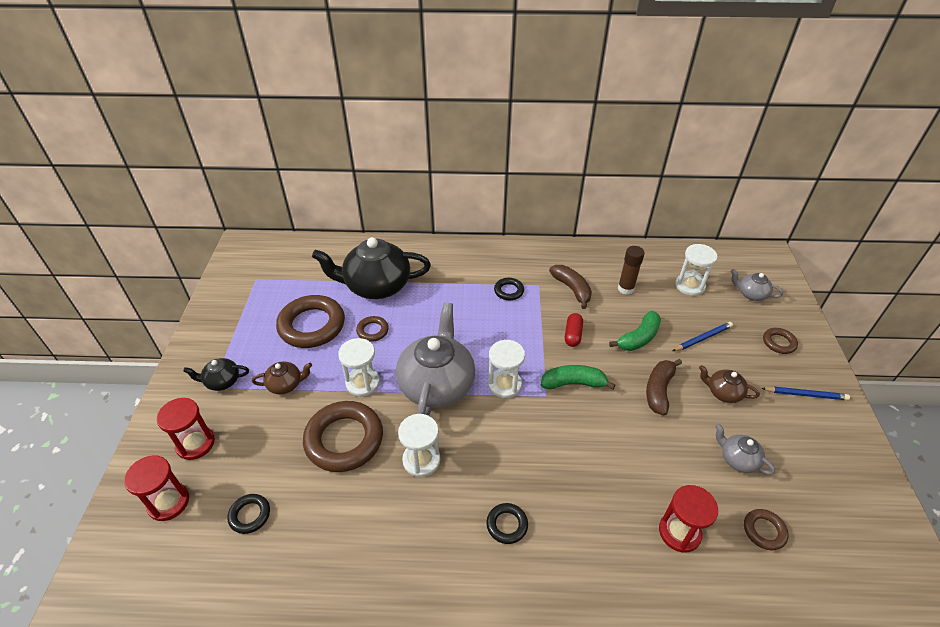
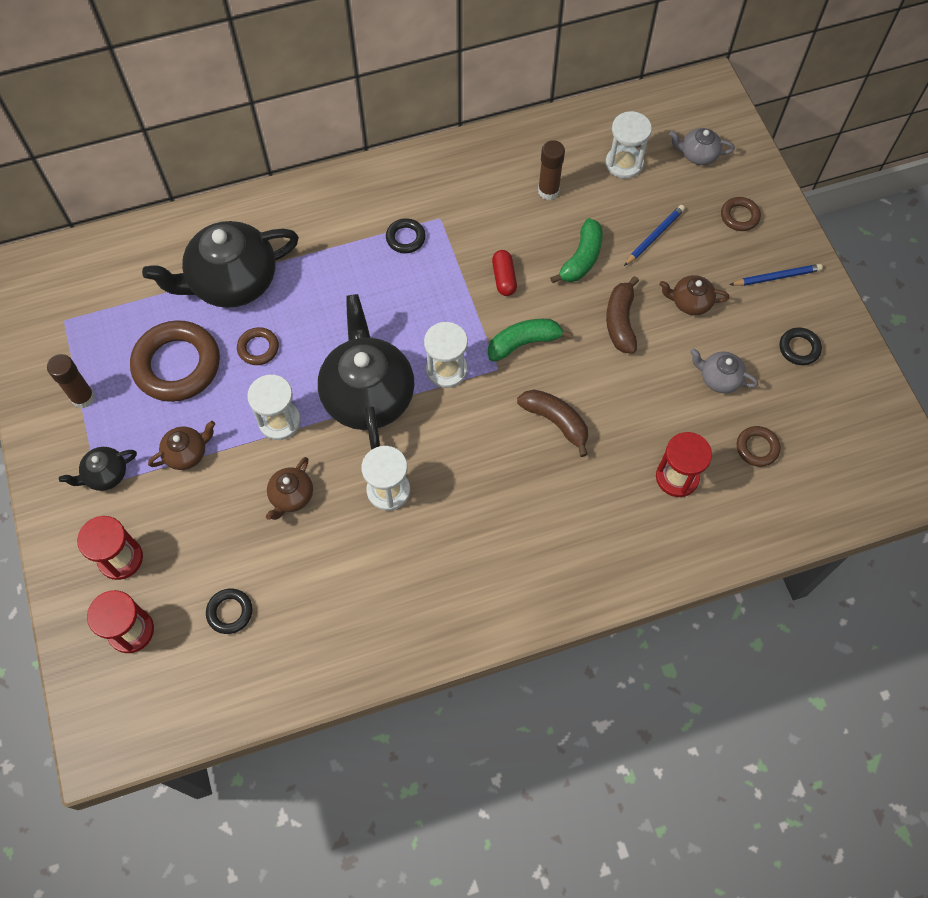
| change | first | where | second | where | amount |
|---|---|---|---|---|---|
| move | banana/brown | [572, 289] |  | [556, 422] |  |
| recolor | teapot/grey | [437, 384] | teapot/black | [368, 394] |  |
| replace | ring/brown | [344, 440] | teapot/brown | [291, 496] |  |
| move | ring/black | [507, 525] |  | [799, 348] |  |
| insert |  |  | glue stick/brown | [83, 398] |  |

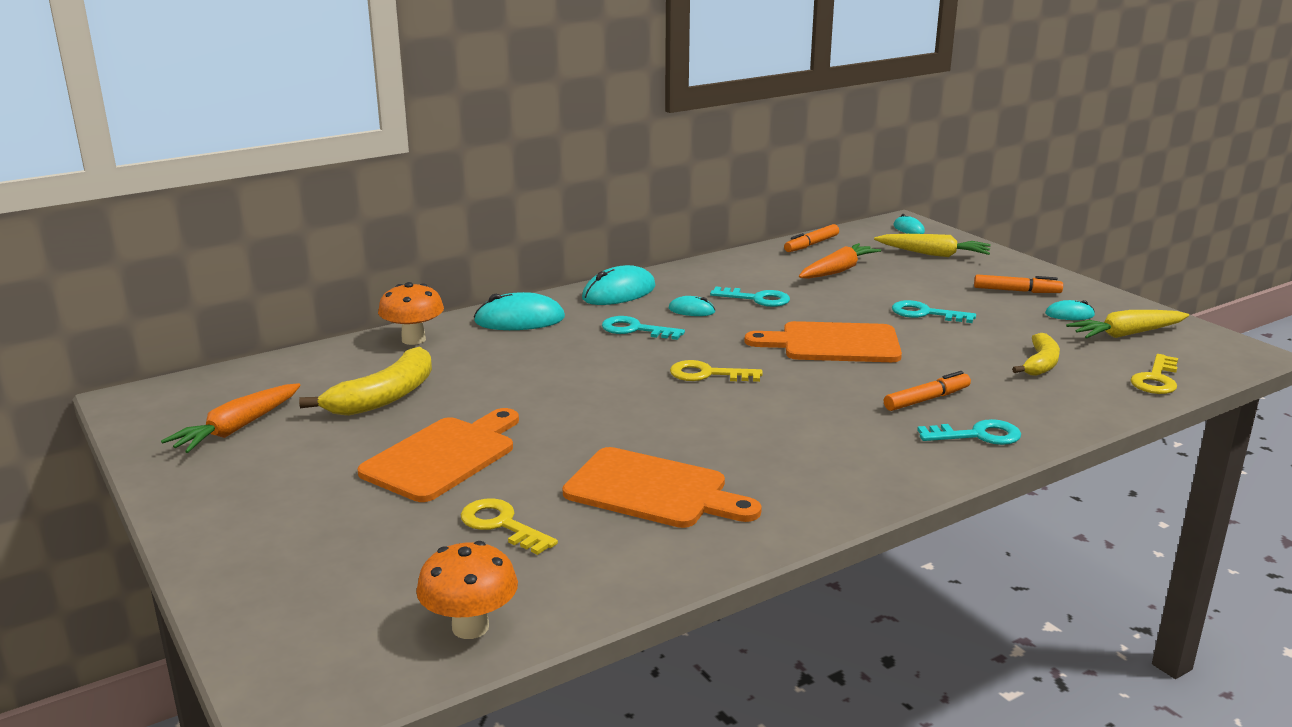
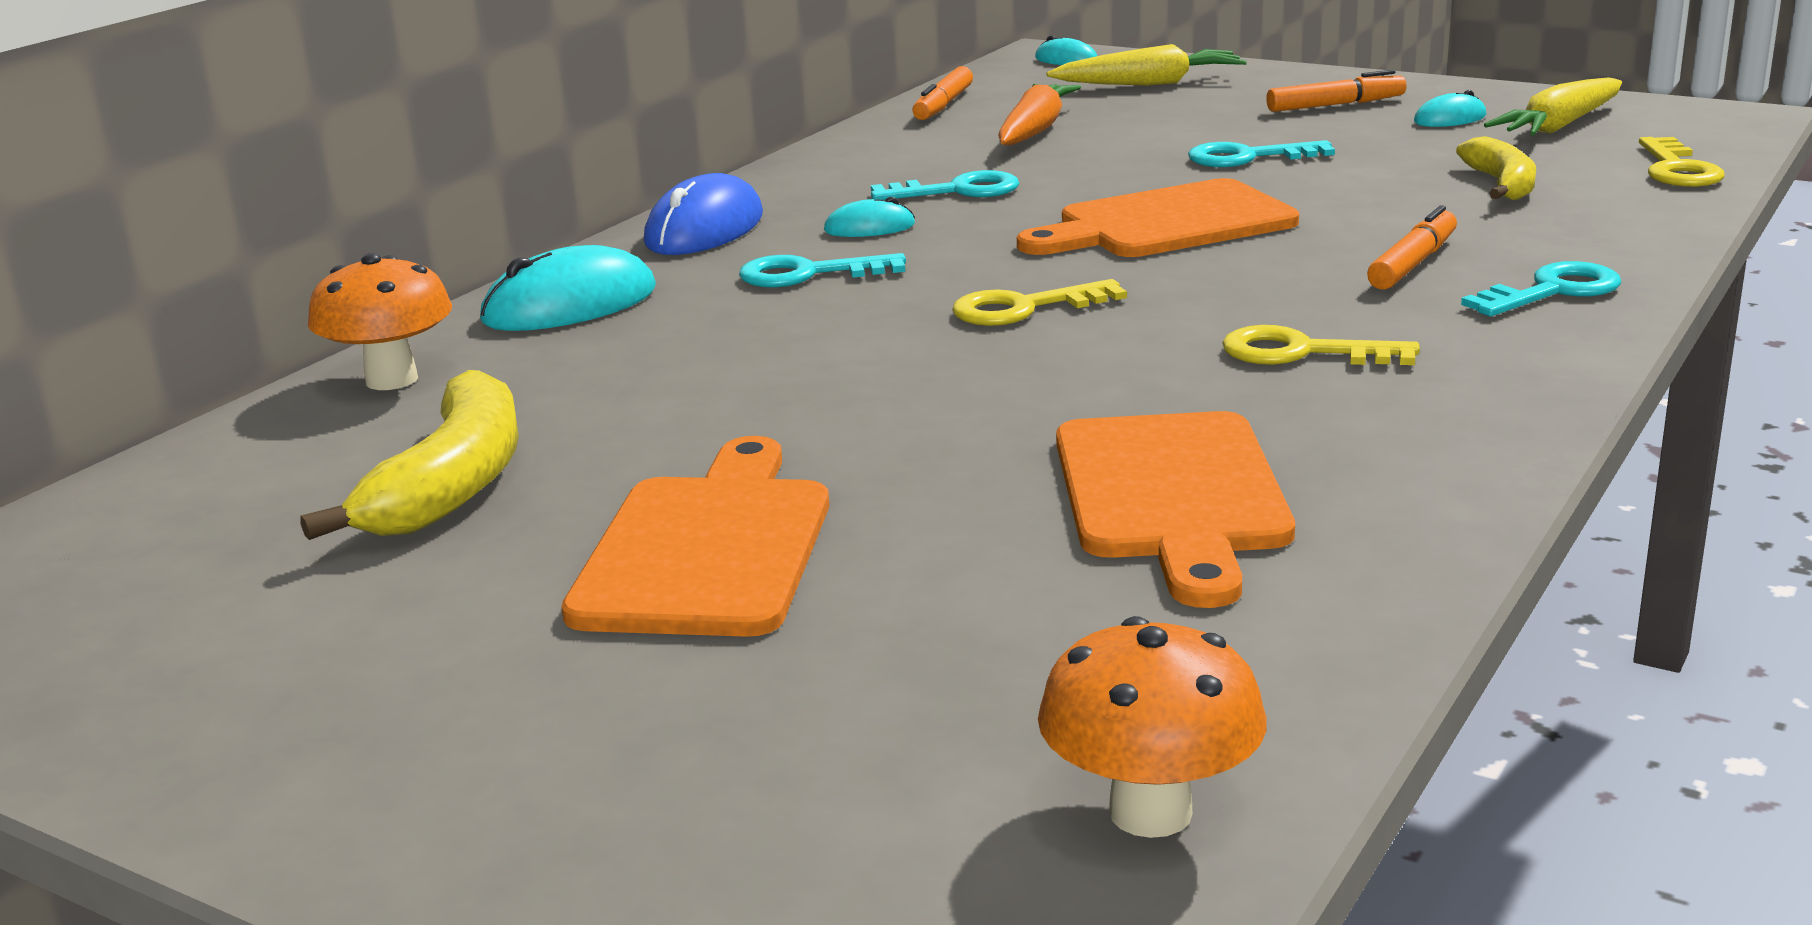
| change | first | where | second | where | amount |
|---|---|---|---|---|---|
| recolor | mouse/turquoise | [619, 292] | mouse/blue | [704, 229] |  |
| delete | carrot/orange | [237, 428] |  |  |  |
| rotate | cutting board/orange | [653, 490] |  | [1172, 495] | 90 degrees clockwise |
| move | key/yellow | [501, 525] |  | [1302, 352] |  |

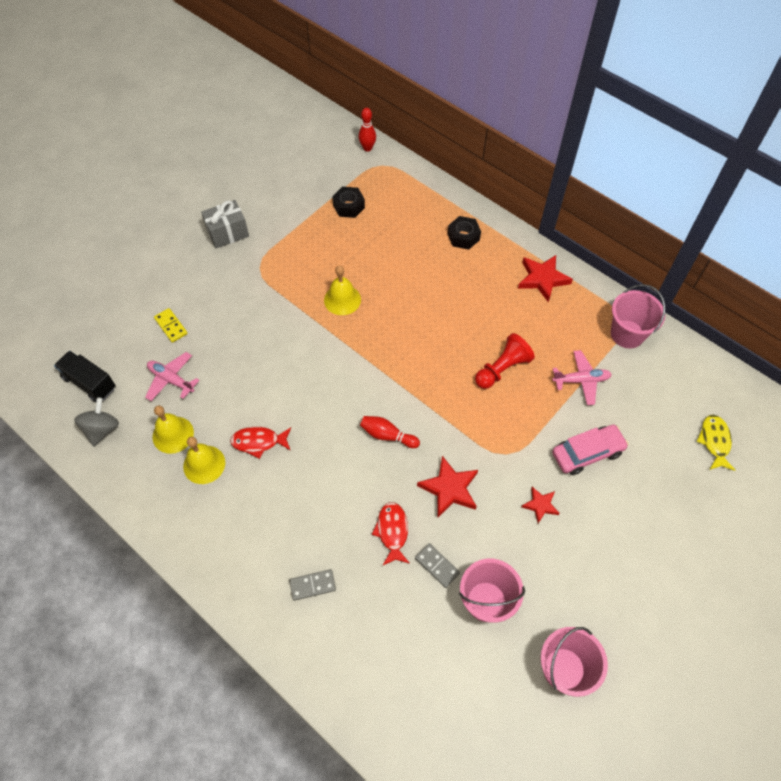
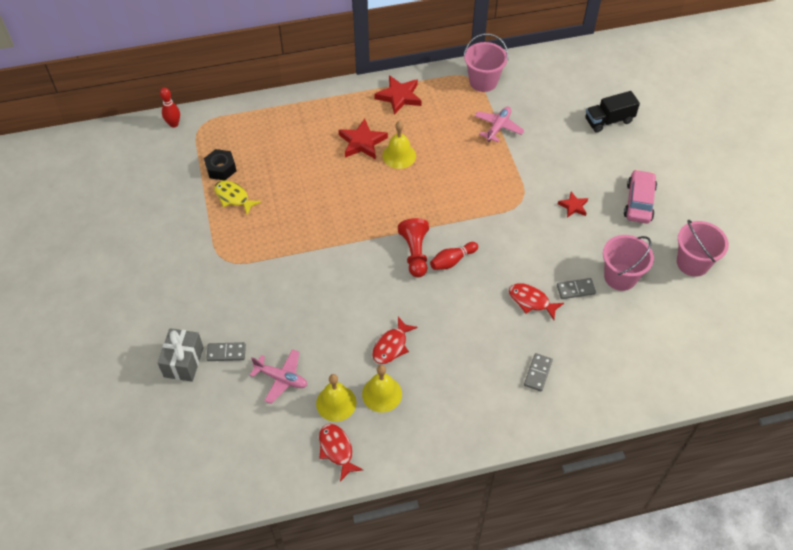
| change | first | where | second | where | amount |
|---|---|---|---|---|---|
| move | gift/grey | [228, 233] |  | [183, 362] |  |
| delete | nut/black | [463, 237] |  |  |  |
| move | bell/yellow | [342, 299] |  | [399, 155] |  |
| recolor | domino/yellow | [171, 326] | domino/grey | [226, 352] |  |
| move | pawn/red | [502, 369] |  | [415, 253] |  |
| move | truck/black | [90, 383] |  | [608, 120] |  |
| rotate | plane/pink | [171, 380] |  | [281, 378] | 135 degrees counterclockwise |
| delete | spinning top/grey | [102, 429] |  |  |  |
| move | fish/yellow | [714, 441] |  | [233, 197] |  |
| move | car/pink | [587, 453] |  | [639, 202] |  |
| move | star/red | [449, 489] |  | [362, 142] |  |
| insert |  |  | fish/red | [337, 449] |  |

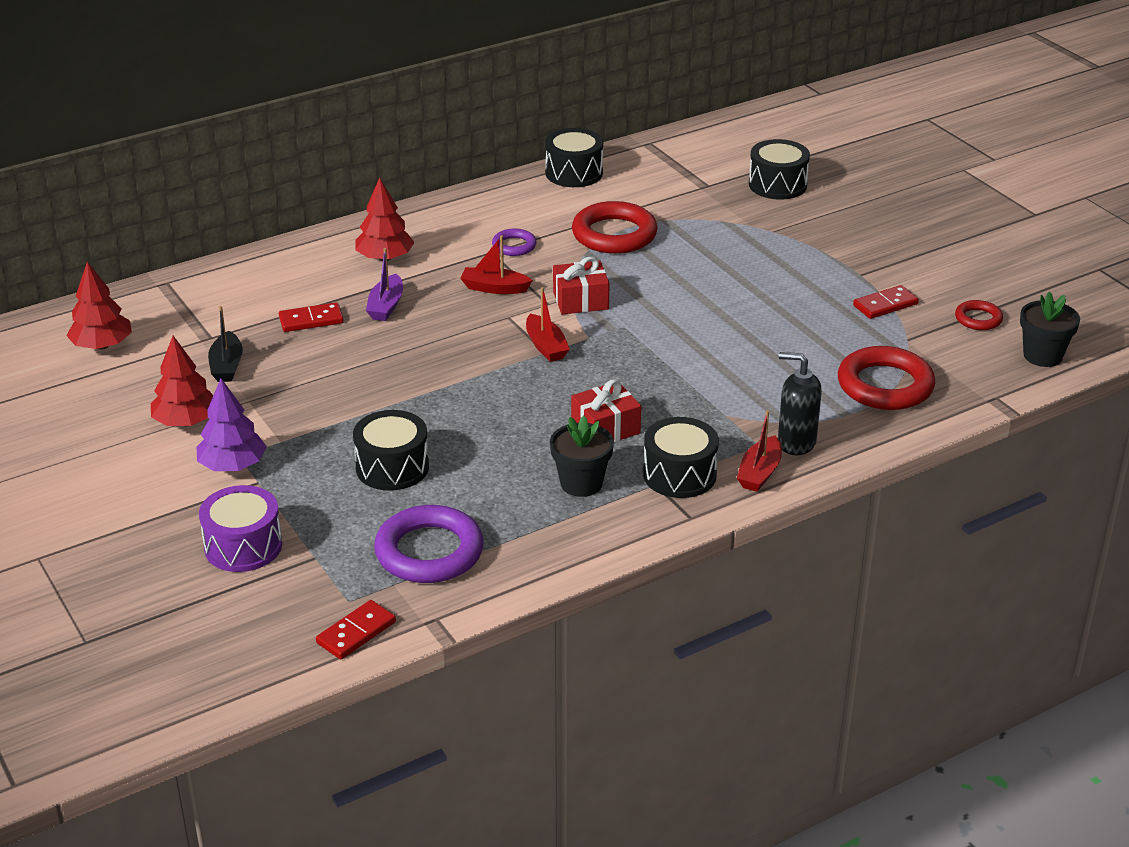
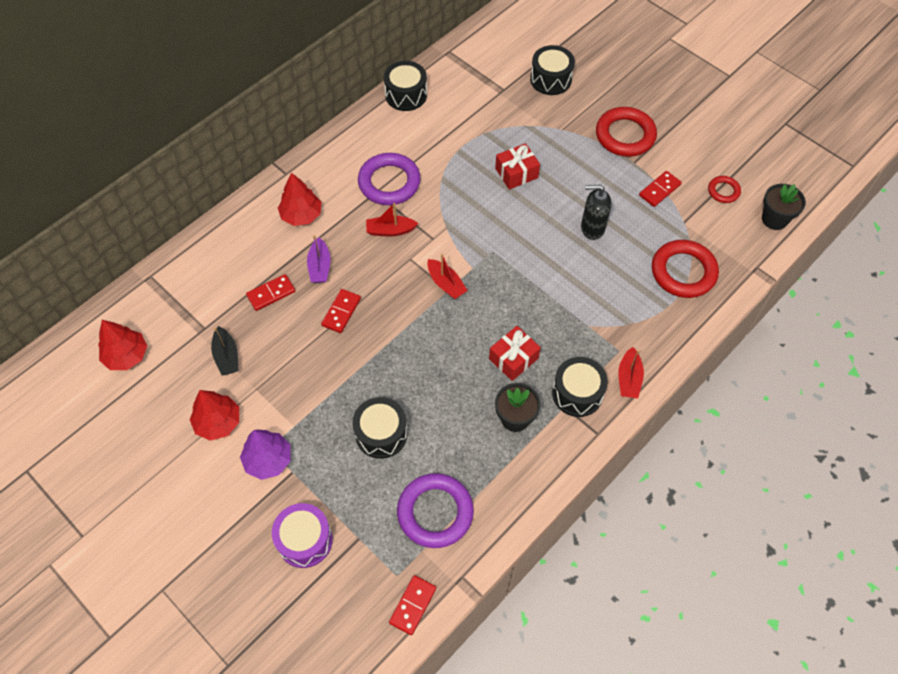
| change | first | where | second | where | amount |
|---|---|---|---|---|---|
| move | ring/red | [614, 234] |  | [625, 135] |  |
| resize | ring/purple | [514, 246] |  | [389, 182] | x1.94 |
| move | gift/red | [580, 300] |  | [516, 173] |  |
| move | soap dispenser/black | [796, 443] |  | [592, 228] |  |
| insert |  |  | domino/red | [341, 312] |  |

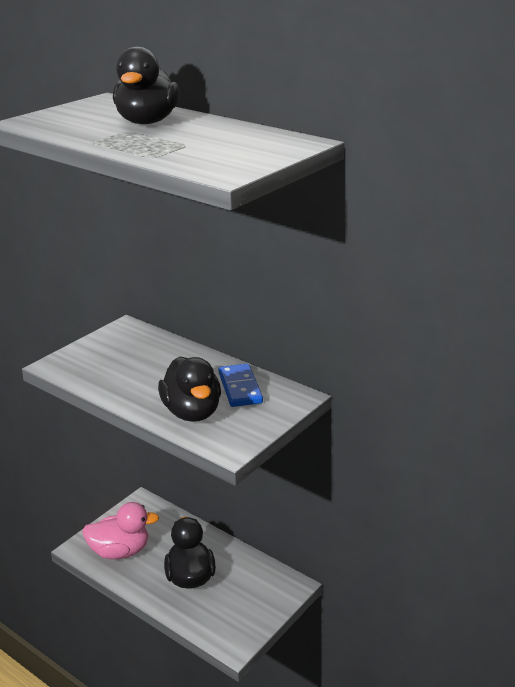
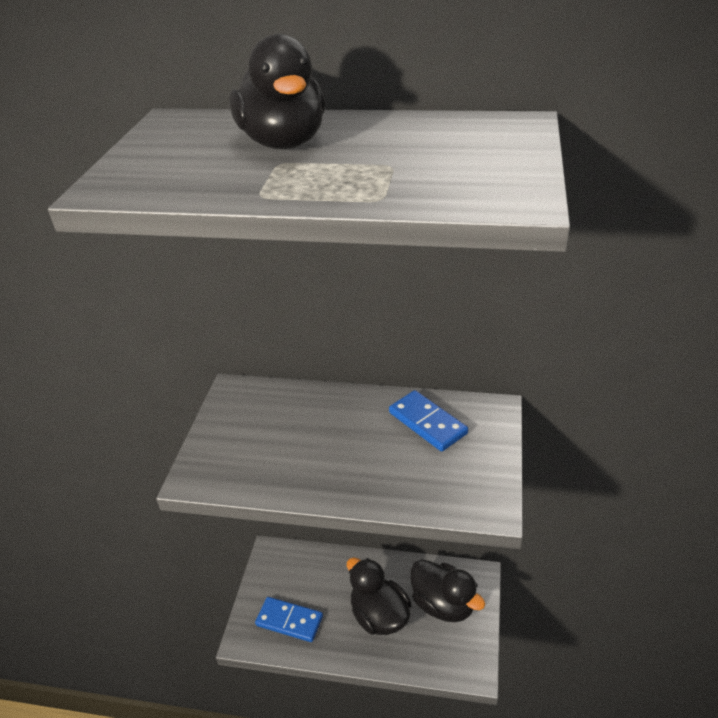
| change | first | where | second | where | amount |
|---|---|---|---|---|---|
| move | duck/black | [191, 412] |  | [443, 604] |  |
| replace | duck/pink | [120, 551] | domino/blue | [289, 621] |  |

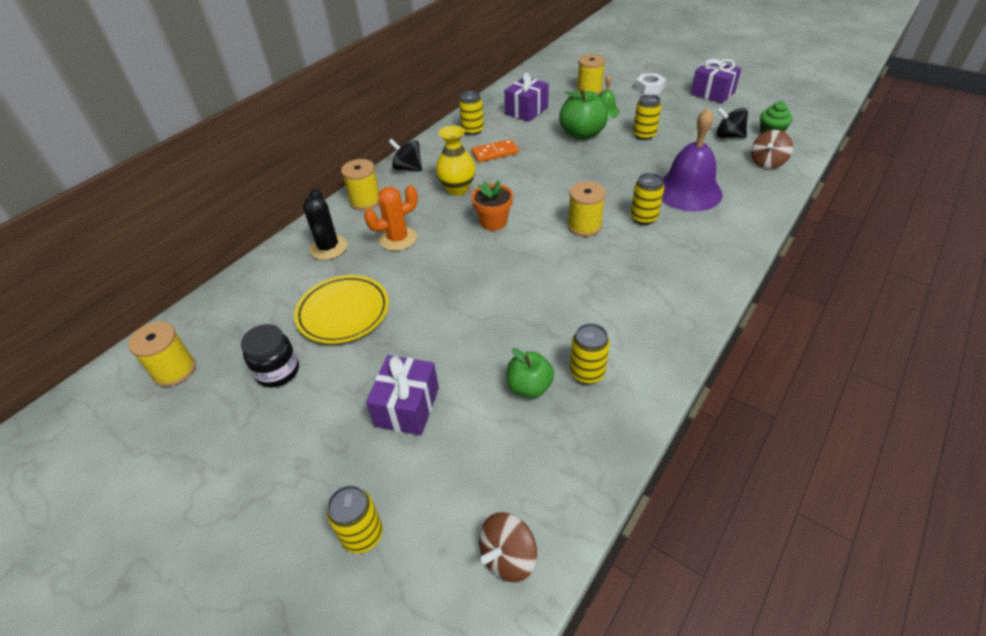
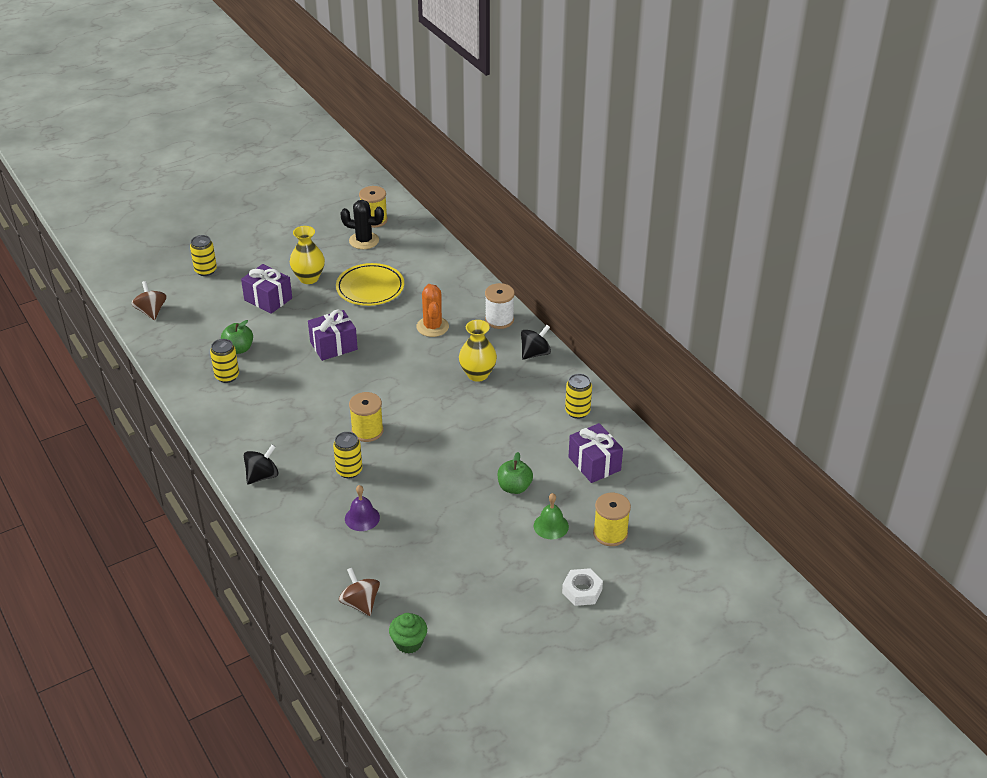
| change | first | where | second | where | amount |
|---|---|---|---|---|---|
| move | gift/purple | [712, 93] |  | [333, 346] |  |
| resize | apple/green | [582, 134] |  | [514, 487] | x0.64 |
| delete | can/yellow | [644, 135] |  |  |  |
| move | spinning top/black | [728, 136] |  | [262, 476] |  |
| resize | bell/purple | [688, 191] |  | [362, 518] | x0.51 |
| delete | domino/orange | [495, 153] |  |  |  |
| recolor | spool/yellow | [365, 201] | spool/white | [499, 320] |  |
| delete | flower pot/orange | [493, 222] |  |  |  |
| move | cactus/black | [328, 247] |  | [364, 241] |  |
| delete | jar/black | [278, 371] |  |  |  |
| insert |  |  | vase/yellow | [309, 278] |  |

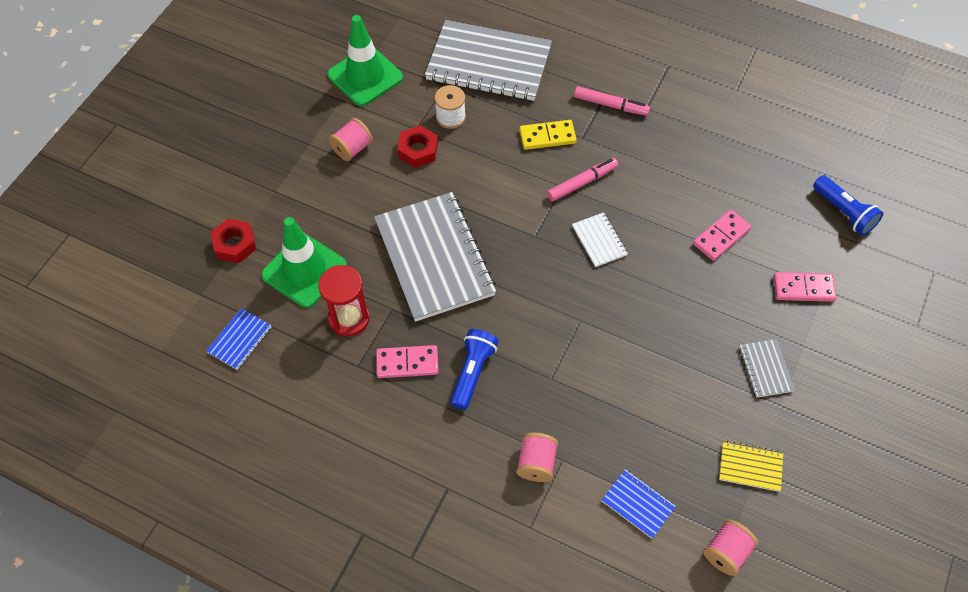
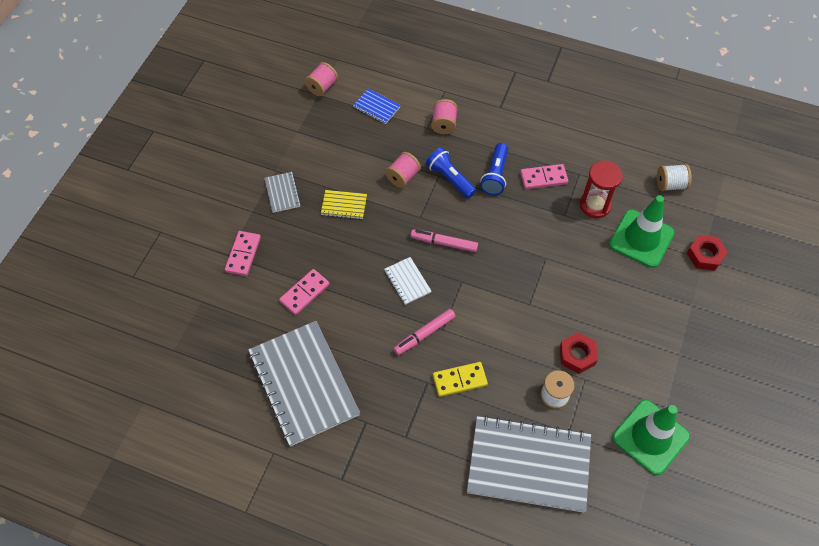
| change | first | where | second | where | amount |
|---|---|---|---|---|---|
| move | marker/pink | [610, 105] |  | [444, 243] |  |
| move | spool/pink | [352, 149] |  | [403, 177] |  |
| move | flashlight/blue | [843, 212] |  | [450, 179] |  |
| move | notebook/grey | [434, 258] |  | [304, 383] |  |
| rotate | domino/pink | [803, 288] |  | [243, 254] | 75 degrees counterclockwise |
| replace | notebook/blue | [240, 340] | spool/white | [670, 184] |  |
| move | notebook/yellow | [750, 467] |  | [344, 205] |  |

